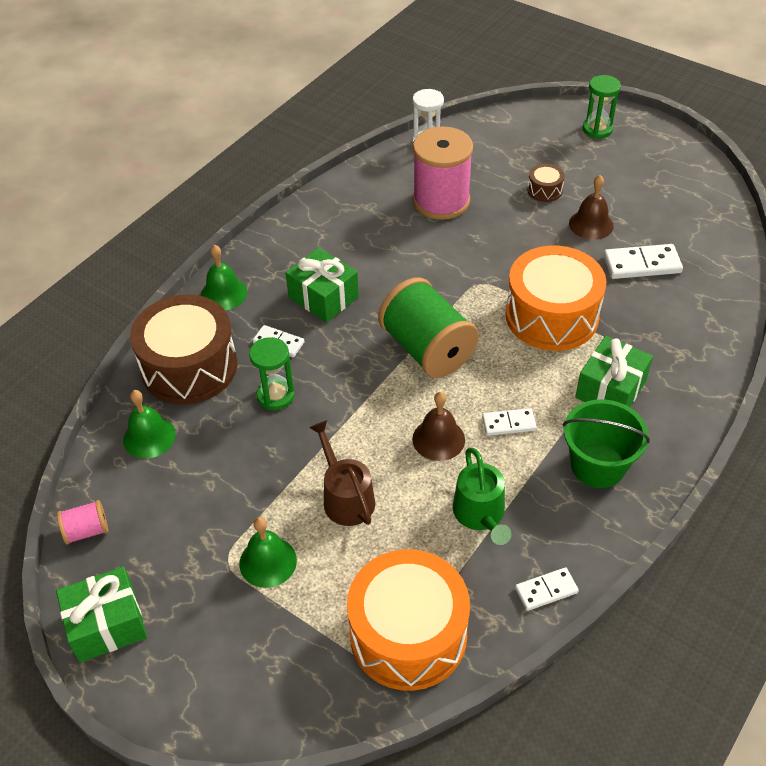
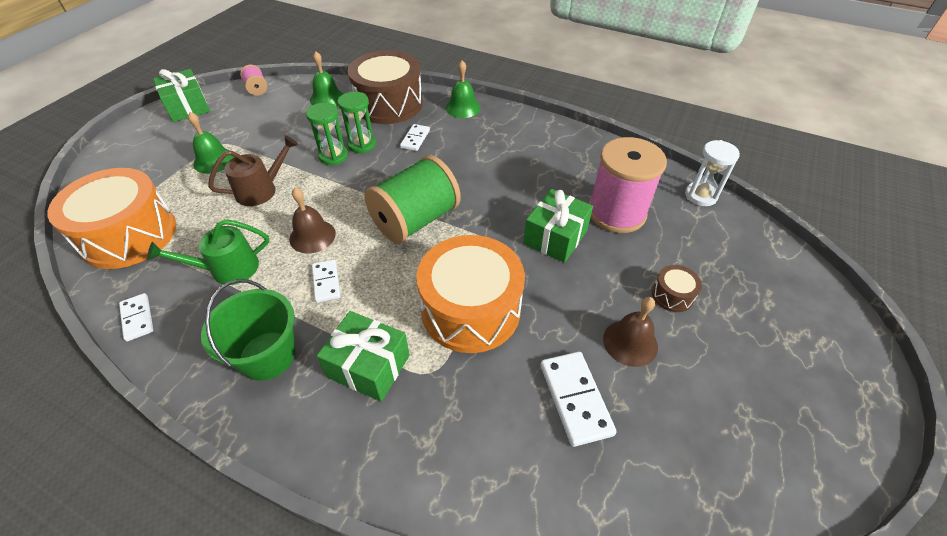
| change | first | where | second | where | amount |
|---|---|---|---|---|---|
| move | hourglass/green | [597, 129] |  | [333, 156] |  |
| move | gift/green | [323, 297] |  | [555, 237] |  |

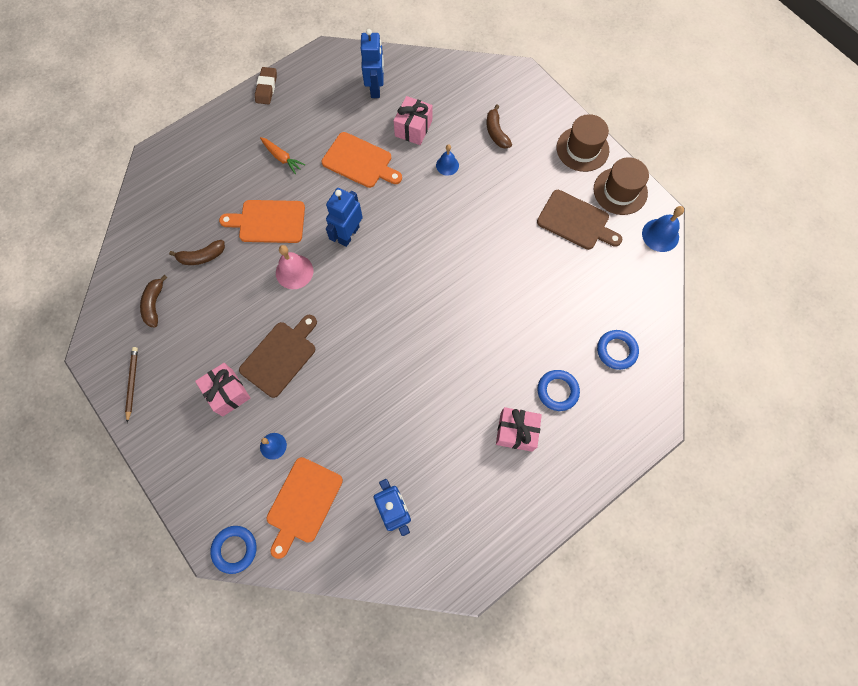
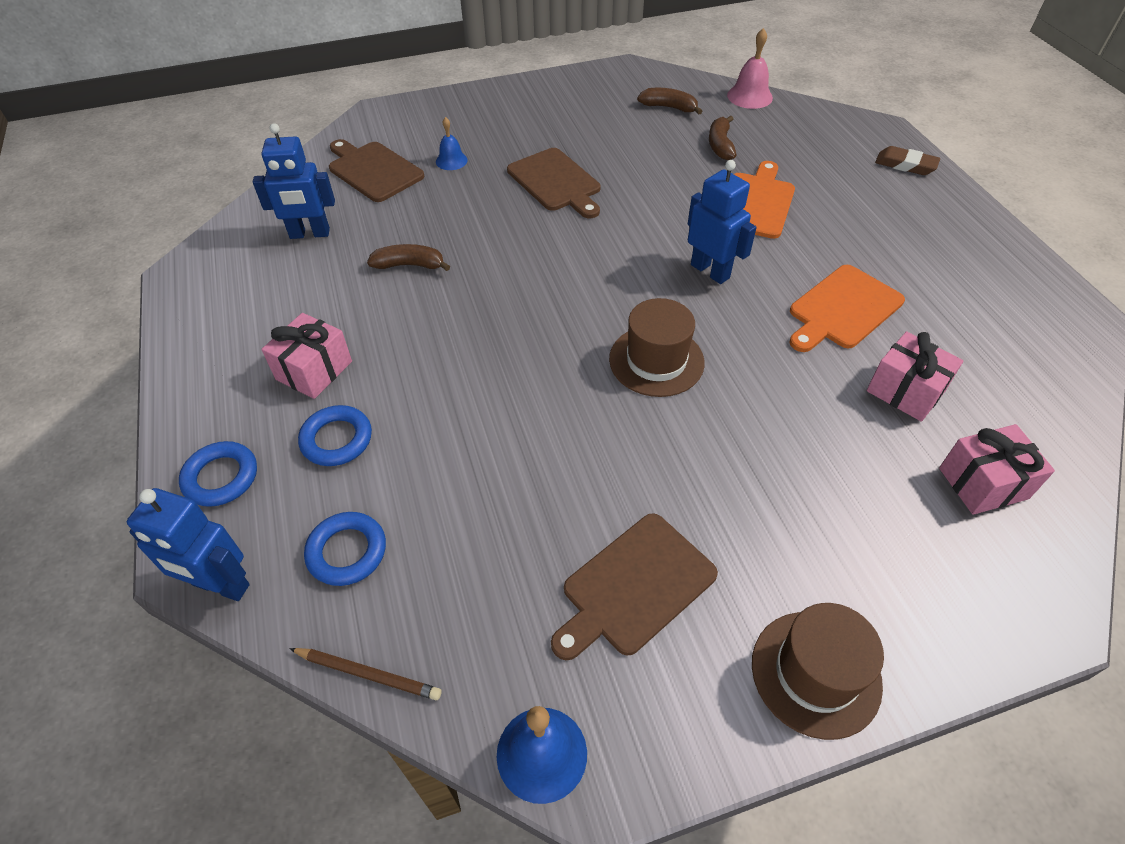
| change | first | where | second | where | amount |
|---|---|---|---|---|---|
| move | robot/blue | [376, 88] |  | [220, 585] |  |
| move | eraser/brown | [266, 88] |  | [905, 165] |  |
| move | banana/brown | [496, 132] |  | [409, 265] |  |
| delete | carrot/orange | [282, 157] |  |  |  |
| delete | bell/blue | [447, 165] |  |  |  |
| move | hat/brown | [620, 191] |  | [656, 361] |  |
| move | bell/pink | [294, 271] |  | [749, 96] |  |
| move | pencil/brown | [132, 383] |  | [368, 674] |  |
| move | gift/pink | [227, 393] |  | [983, 483] |  |
| recolor | cutting board/orange | [303, 503] | cutting board/brown | [373, 170] |  |
| move | ring/blue | [235, 549] |  | [221, 477] |  |

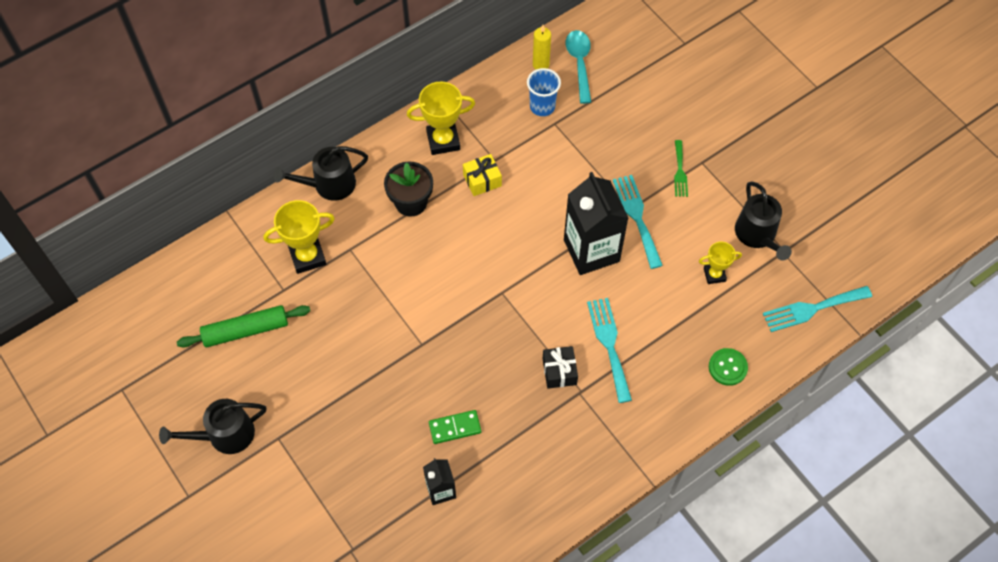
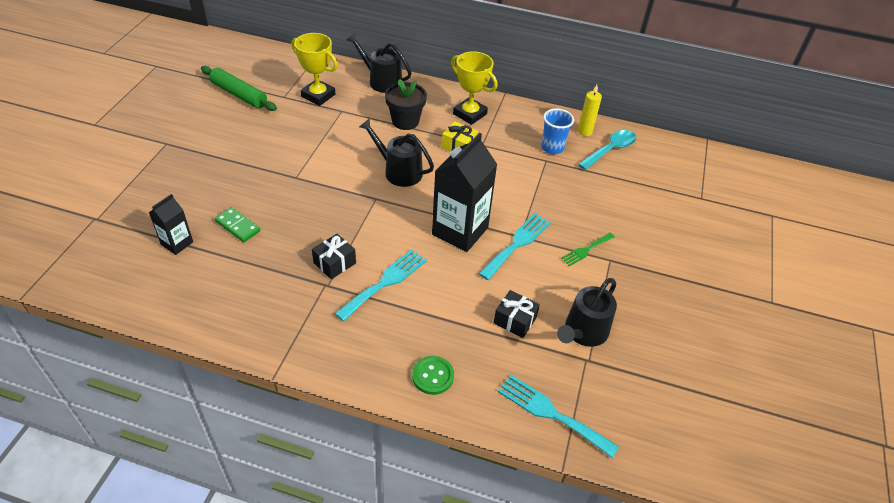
| change | first | where | second | where | amount |
|---|---|---|---|---|---|
| replace | trophy/yellow | [714, 275] | gift/black | [515, 320] |  |
| move | watering can/black | [225, 435] |  | [399, 171] |  |

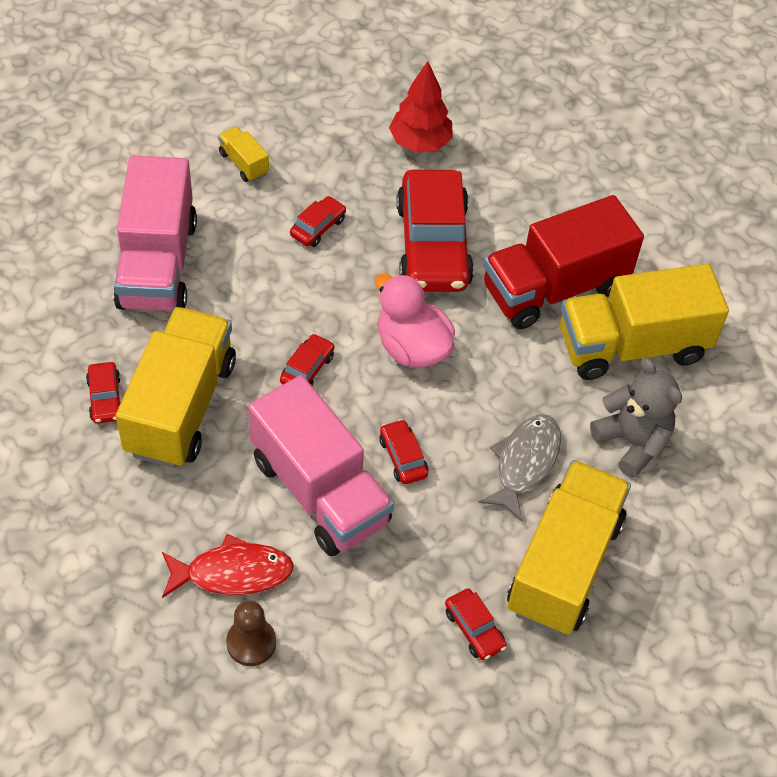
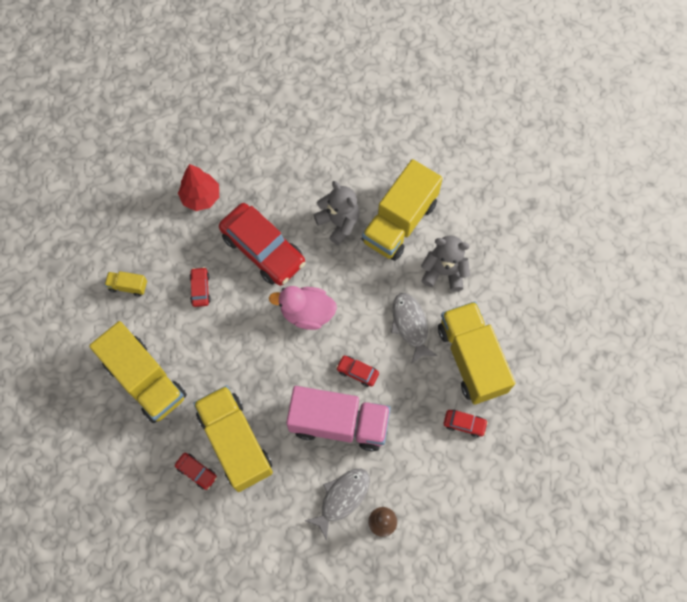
| change | first | where | second | where | amount |
|---|---|---|---|---|---|
| recolor | truck/pink | [157, 264] | truck/yellow | [145, 380] |  |
| replace | truck/red | [554, 288] | teddy bear/grey | [338, 222] |  |
| delete | car/red | [307, 369] |  |  |  |
| recolor | fish/red | [233, 573] | fish/grey | [342, 498] |  |

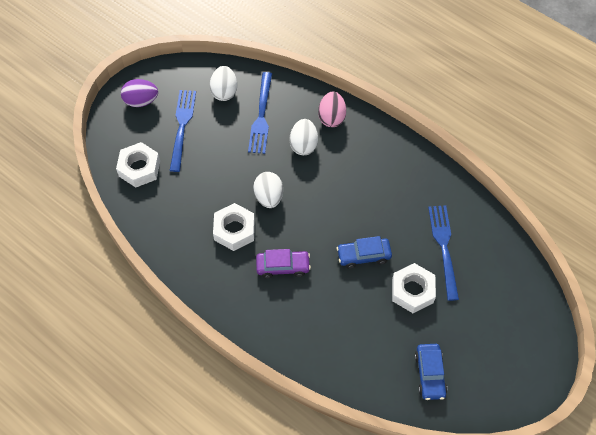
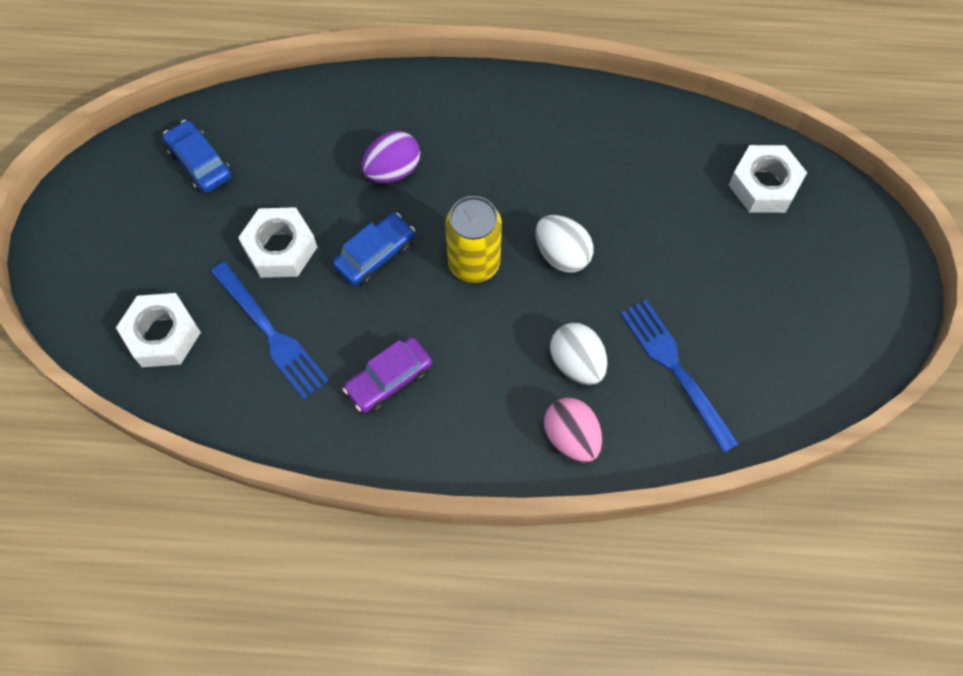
| change | first | where | second | where | amount |
|---|---|---|---|---|---|
| delete | egg/white | [224, 91] |  |  |  |
| move | egg/purple | [141, 101] |  | [392, 170] |  |
| delete | fork/blue | [182, 126] |  |  |  |
| move | nut/white | [234, 230] |  | [162, 335] |  |
| move | car/purple | [283, 266] |  | [389, 379] |  |
| insert |  |  | can/yellow | [474, 263] |  |

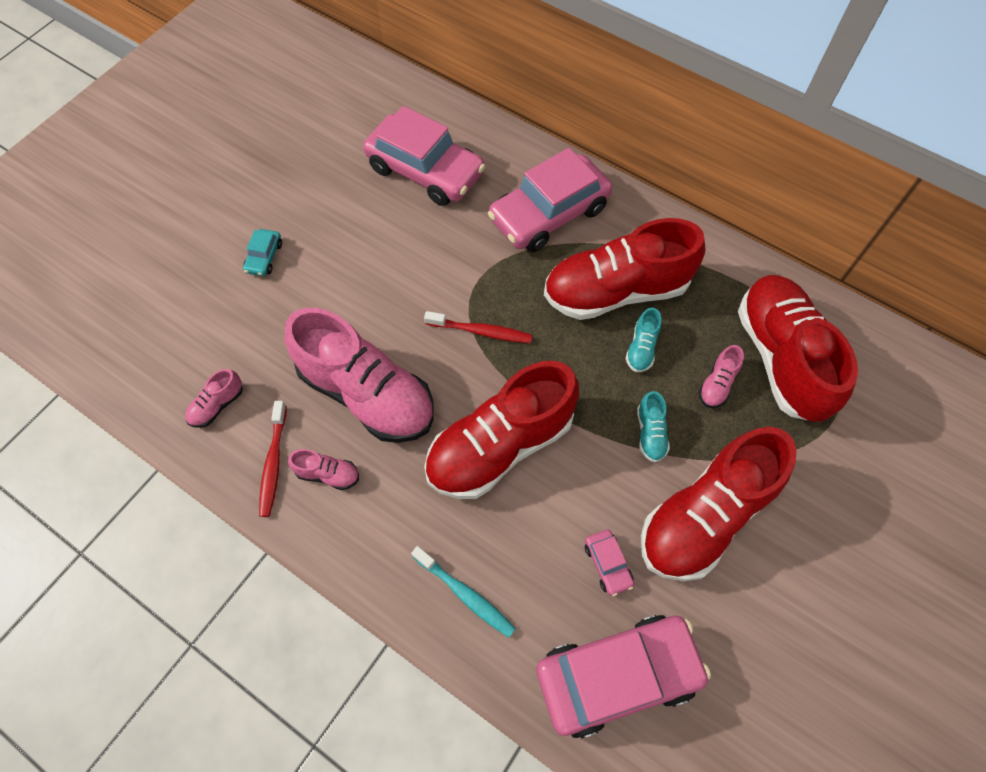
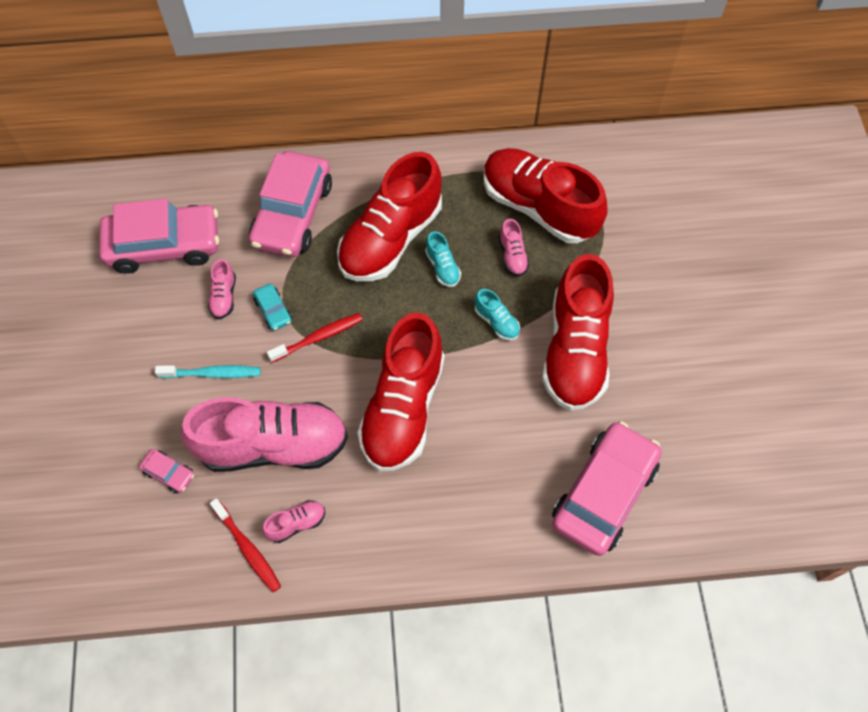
| change | first | where | second | where | amount |
|---|---|---|---|---|---|
| move | car/turquoise | [264, 257] |  | [273, 311] |  |
| move | shoe/pink | [217, 405] |  | [224, 297] |  |
| move | car/pink | [607, 564] |  | [169, 473] |  |
| move | toothbrush/turquoise | [465, 594] |  | [212, 373] |  |

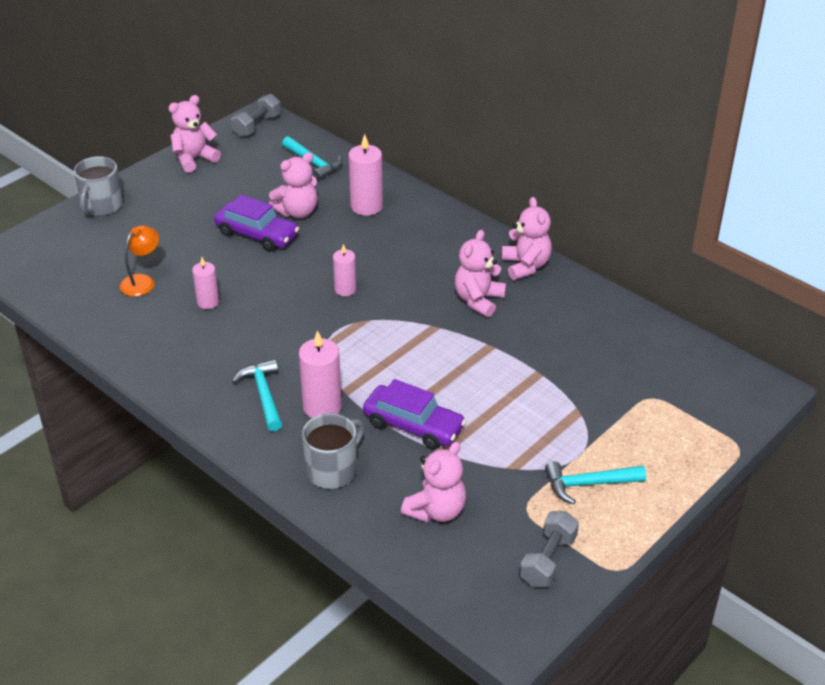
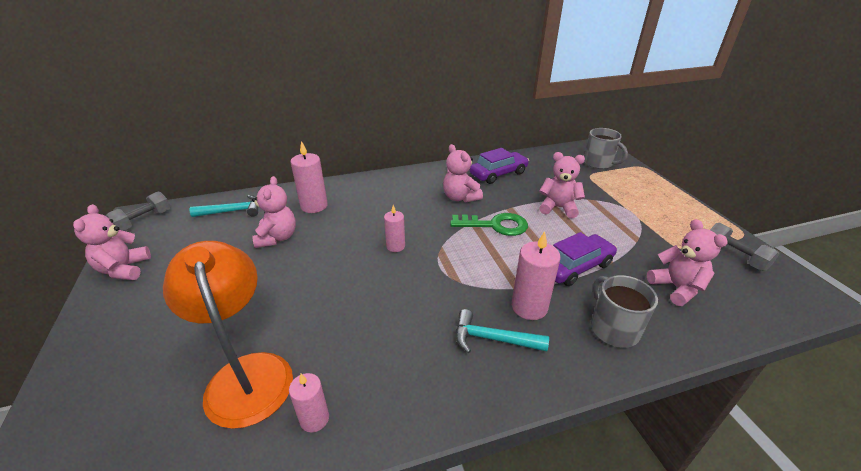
| change | first | where | second | where | amount |
|---|---|---|---|---|---|
| rotate | dumbbell/grey | [257, 126] |  | [143, 221] | 60 degrees clockwise |
| move | mug/grey | [101, 206] |  | [598, 163] |  |
| move | car/purple | [257, 234] |  | [498, 174] |  |
| move | teddy bear/pink | [525, 266] |  | [558, 208] |  |
| resize | lamp/orange | [142, 281] |  | [246, 373] | x1.98 |
| move | candle/pink | [208, 302] |  | [314, 419] |  |
| delete | hammer/turquoise | [588, 484] |  |  |  |
| insert |  |  | key/green | [496, 225] |  |

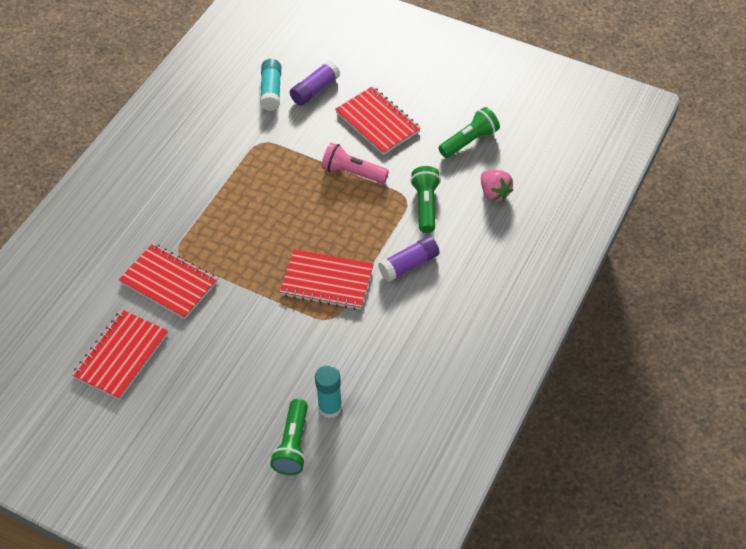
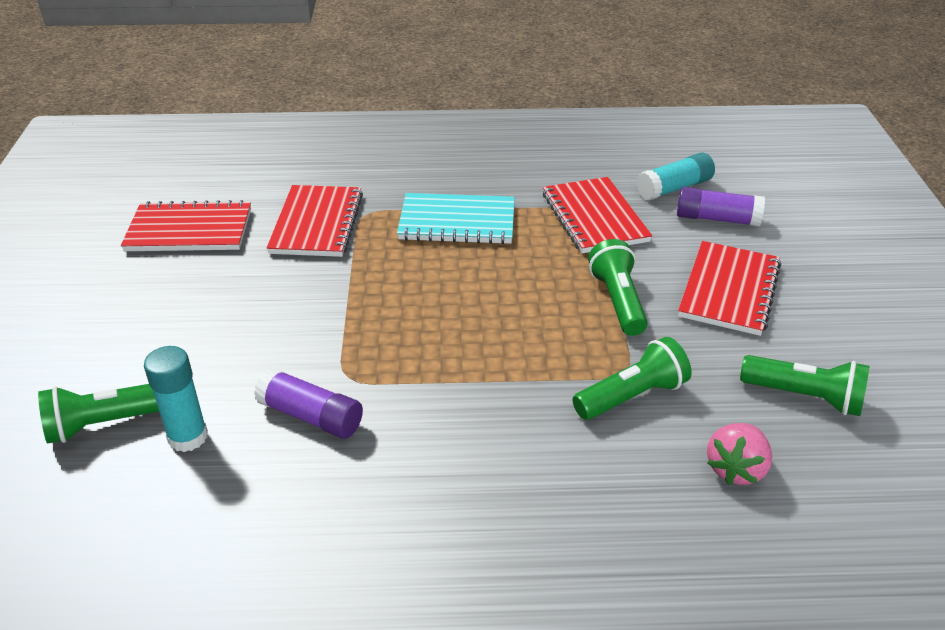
| change | first | where | second | where | amount |
|---|---|---|---|---|---|
| recolor | flashlight/pink | [352, 173] | flashlight/green | [618, 301] |  |
| move | glue stick/purple | [409, 265] |  | [311, 416] |  |
| move | notebook/red | [327, 281] |  | [594, 217] |  |
| insert |  |  | notebook/turquoise | [457, 222] |  |

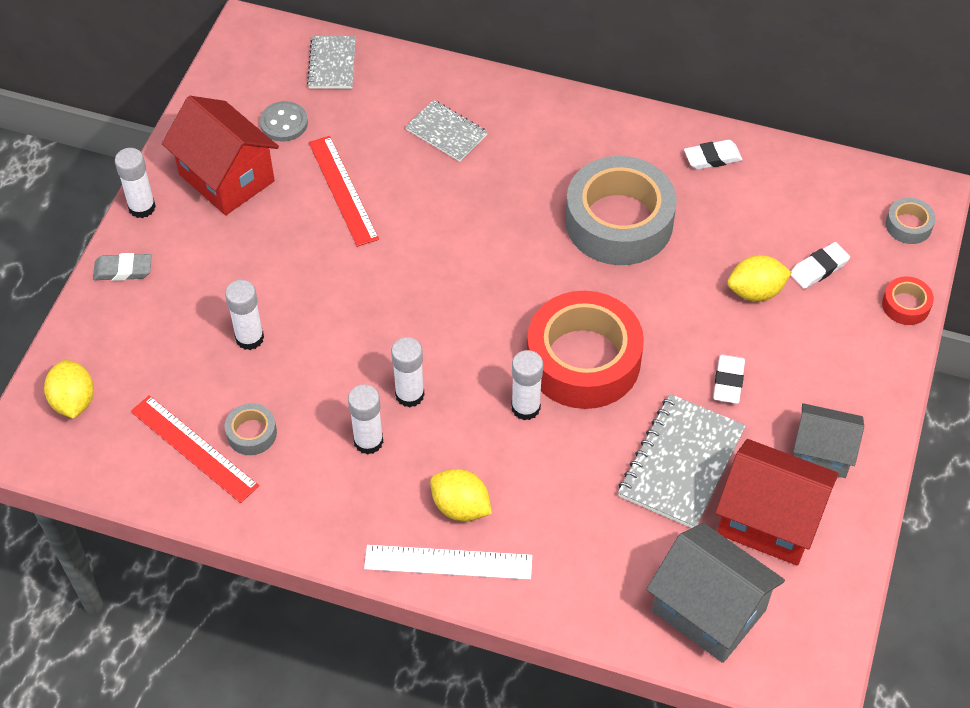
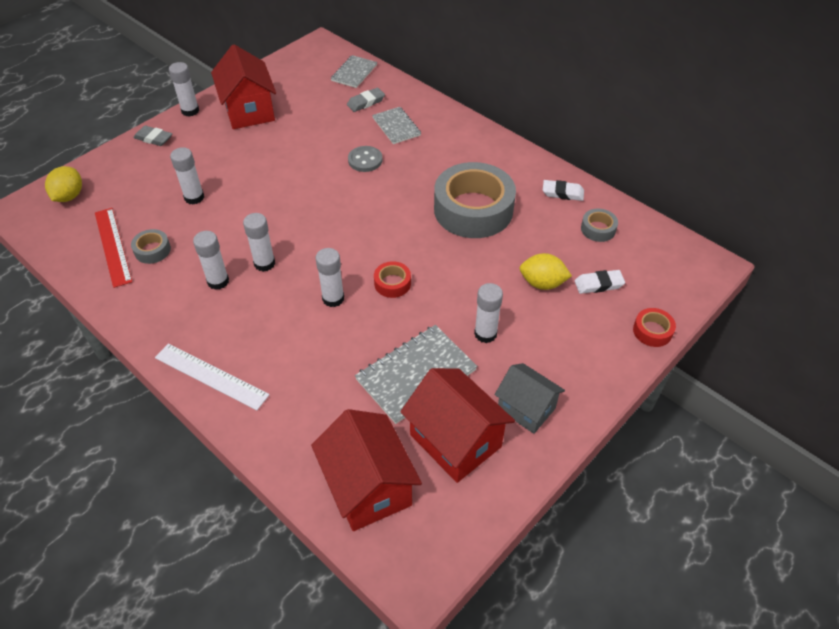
| change | first | where | second | where | amount |
|---|---|---|---|---|---|
| move | button/grey | [284, 123] |  | [365, 160] |  |
| delete | ruler/red | [342, 190] |  |  |  |
| move | tape/grey | [908, 225] |  | [598, 229] |  |
| resize | tape/red | [583, 360] |  | [392, 283] | x0.43 |
| replace | eraser/white | [728, 381] | glue stick/white | [485, 334] |  |
| delete | lemon/yellow | [460, 507] |  |  |  |
| recolor | house/grey | [708, 610] | house/red | [368, 487] |  |
| insert |  |  | eraser/grey | [366, 102] |  |

